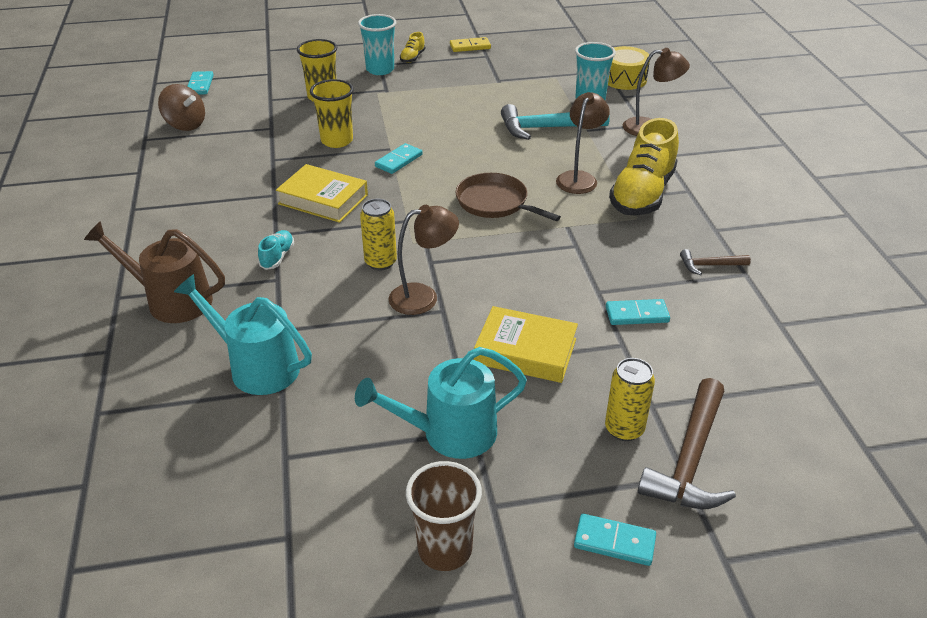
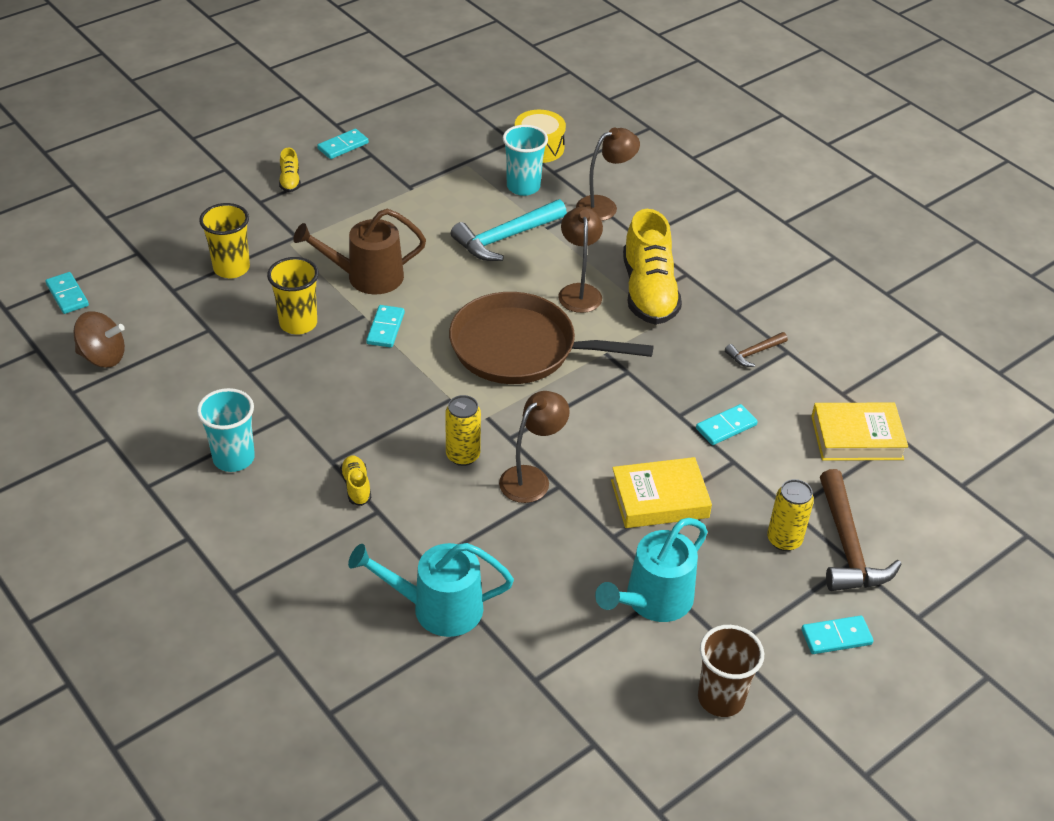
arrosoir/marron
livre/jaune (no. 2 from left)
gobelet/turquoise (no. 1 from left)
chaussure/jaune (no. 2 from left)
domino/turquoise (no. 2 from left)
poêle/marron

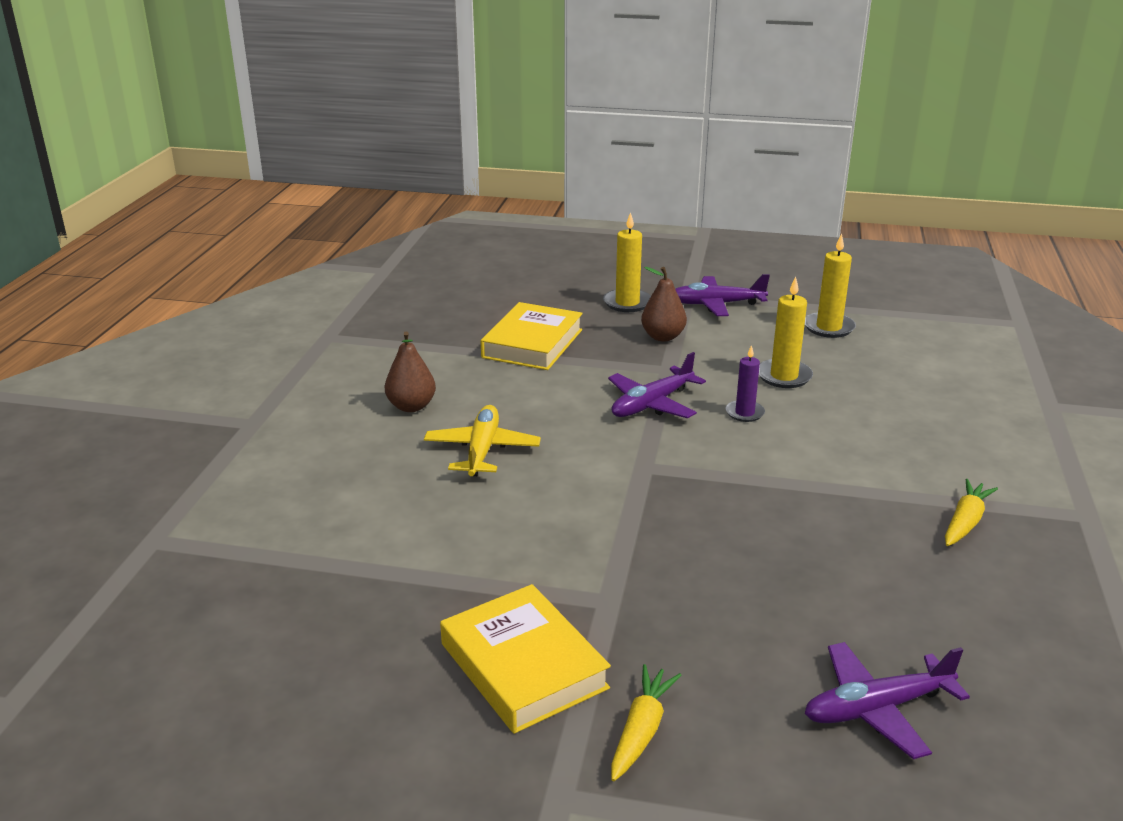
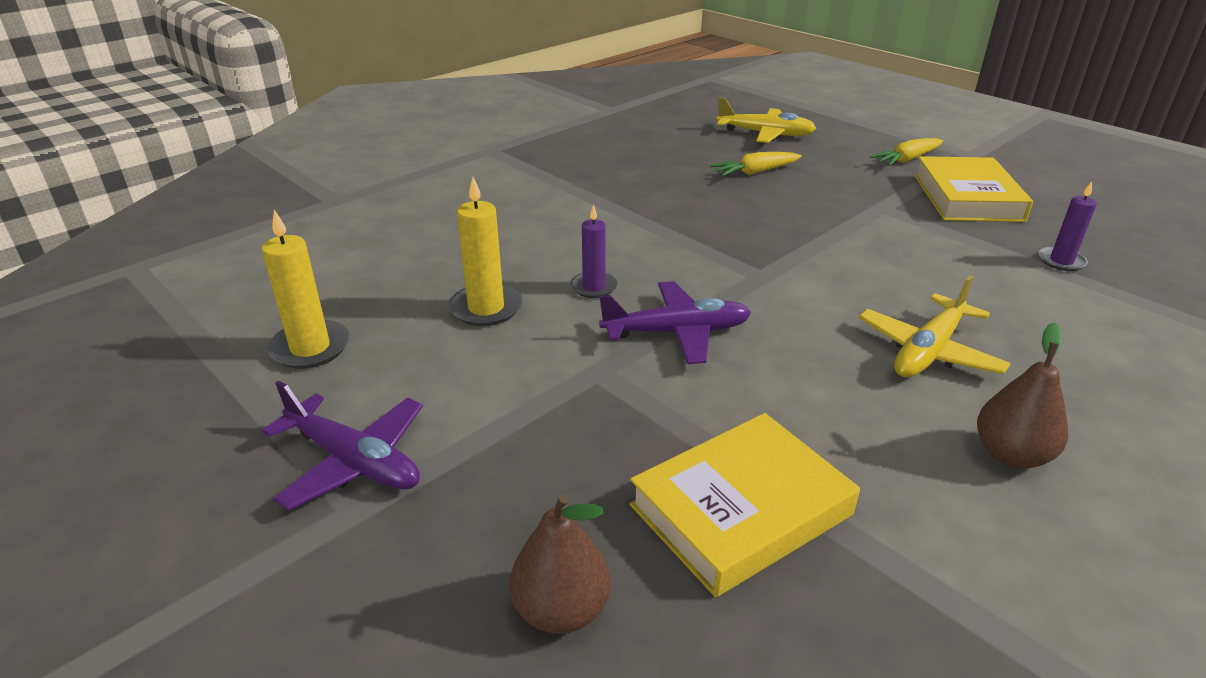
bougie/jaune (no. 1 from left in the first image)
bougie/violet (no. 2 from left)
poire/marron (no. 1 from left)
carotte/jaune (no. 1 from left)
avion/jaune (no. 1 from left)

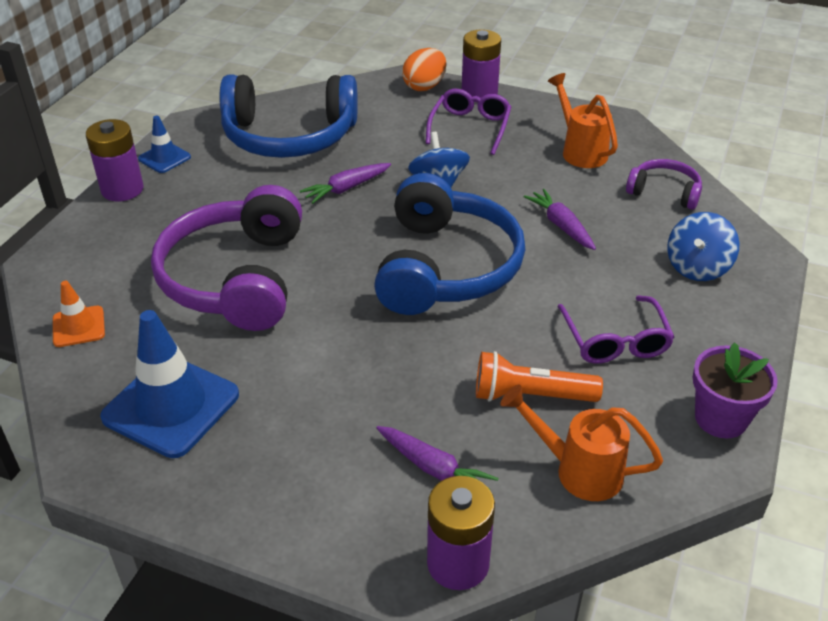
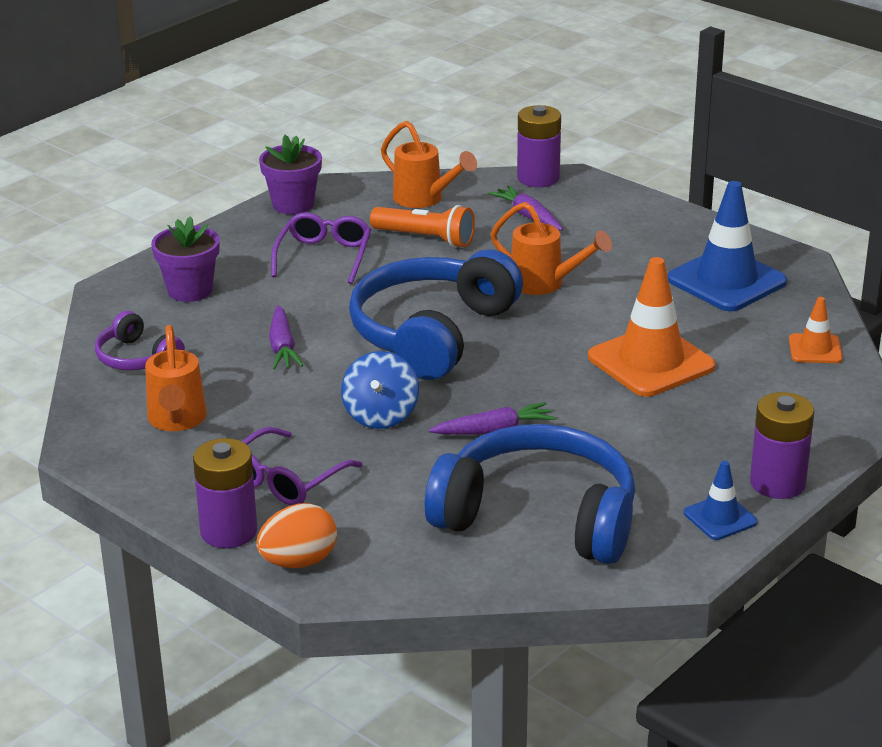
arrosoir/orange (no. 3 from left)
cône de chantier/orange (no. 1 from left)
pot de fleurs/violet (no. 1 from left)

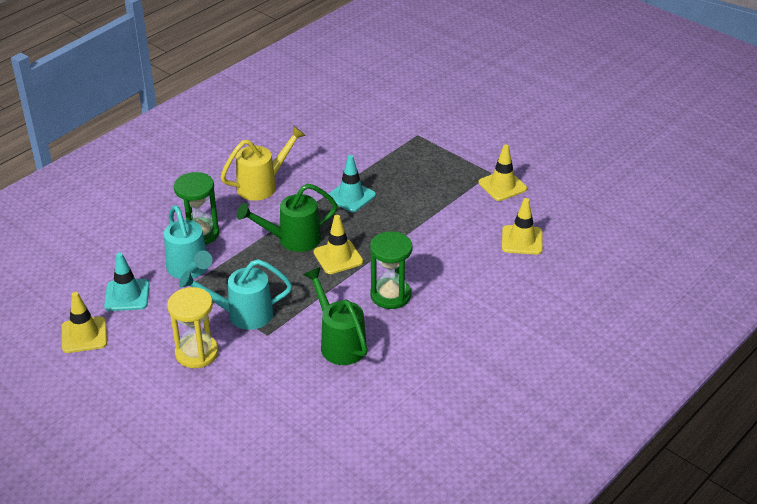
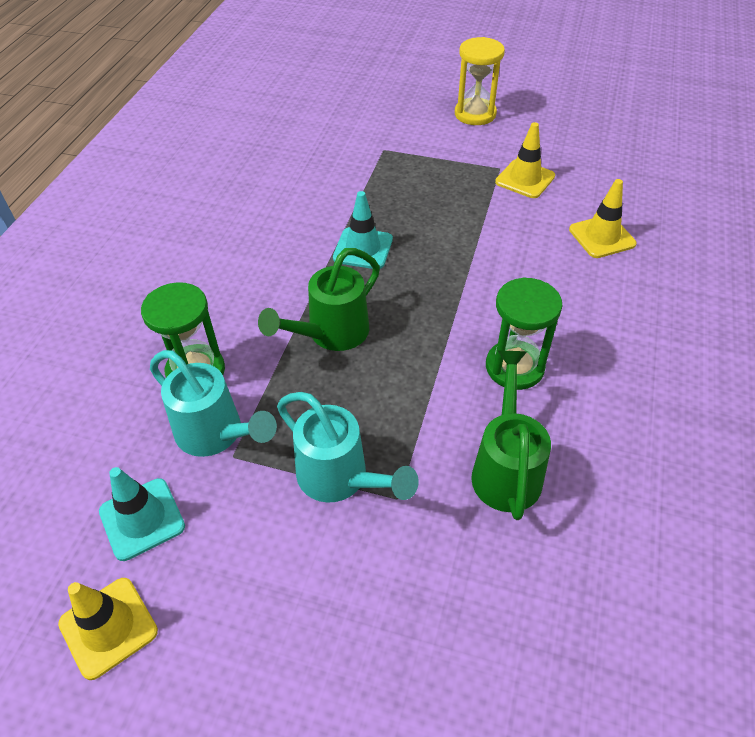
arrosoir/jaune
cône de chantier/jaune (no. 2 from left in the first image)
sablier/jaune
arrosoir/turquoise (no. 2 from left)
arrosoir/vert (no. 2 from left)

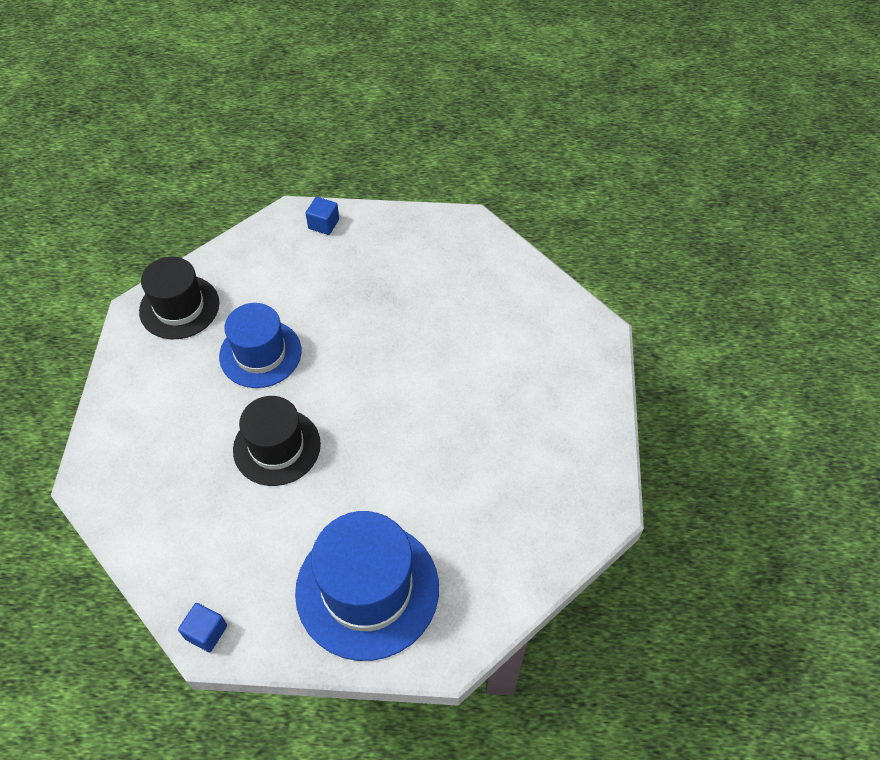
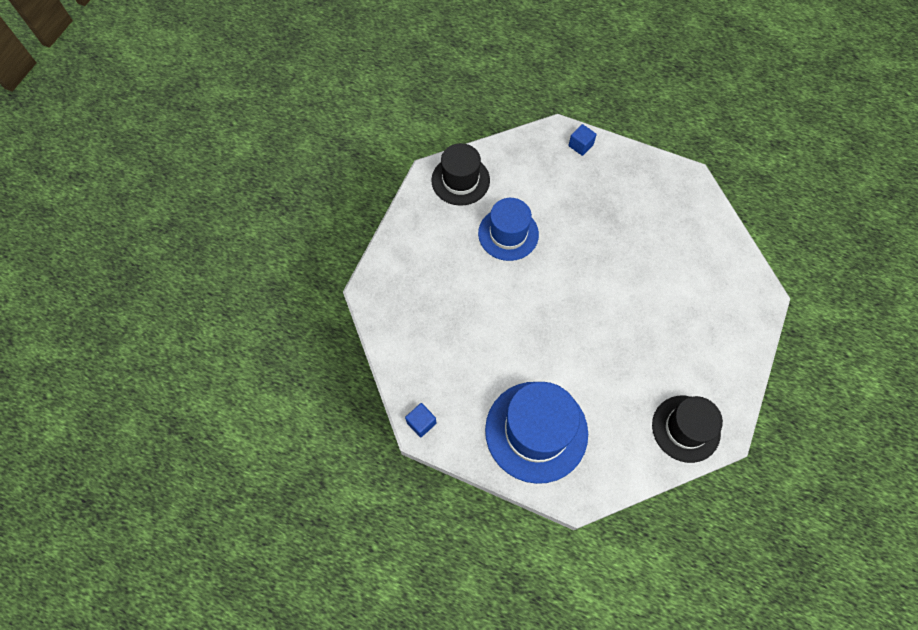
chapeau/noir (no. 2 from left)

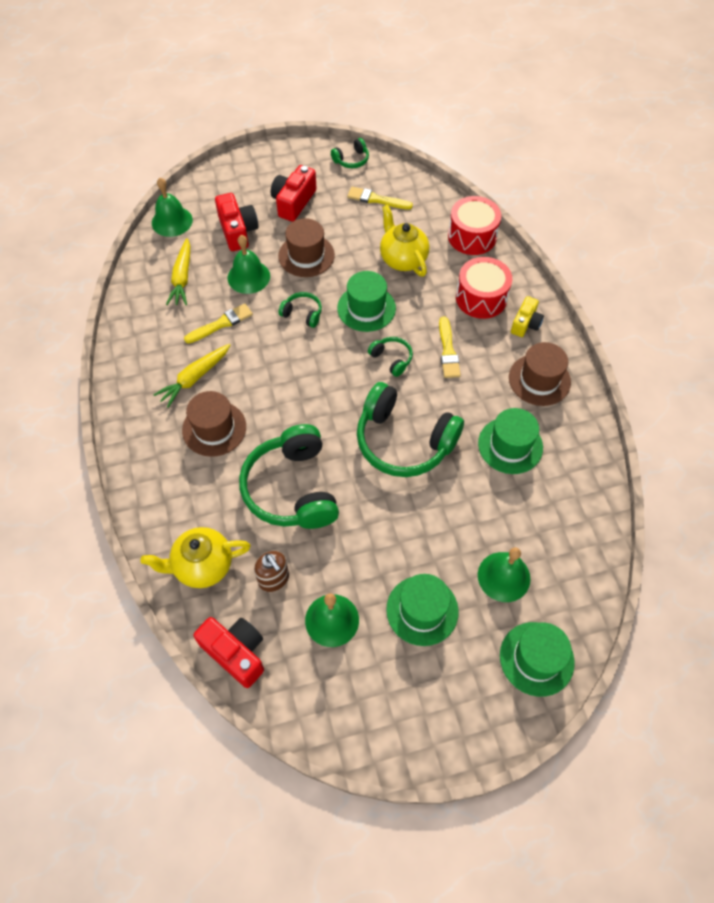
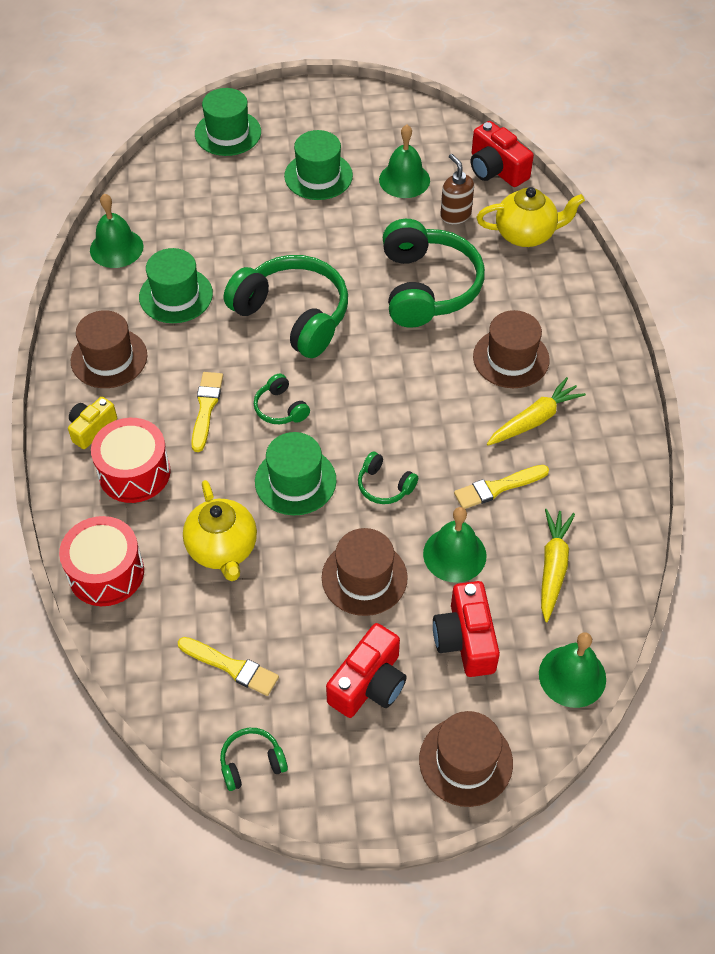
chapeau/marron (no. 3 from left)
cloche/vert (no. 1 from left)

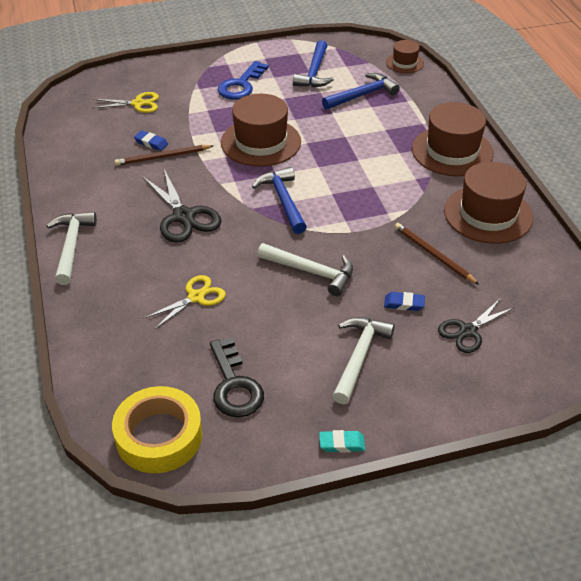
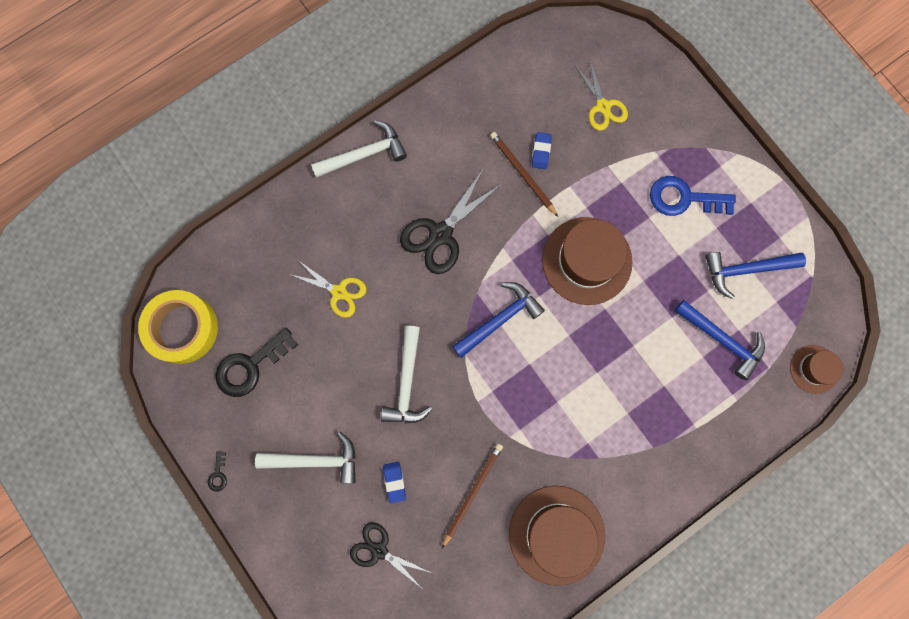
chapeau/marron (no. 3 from left in the first image)
clé/noir (no. 1 from left)

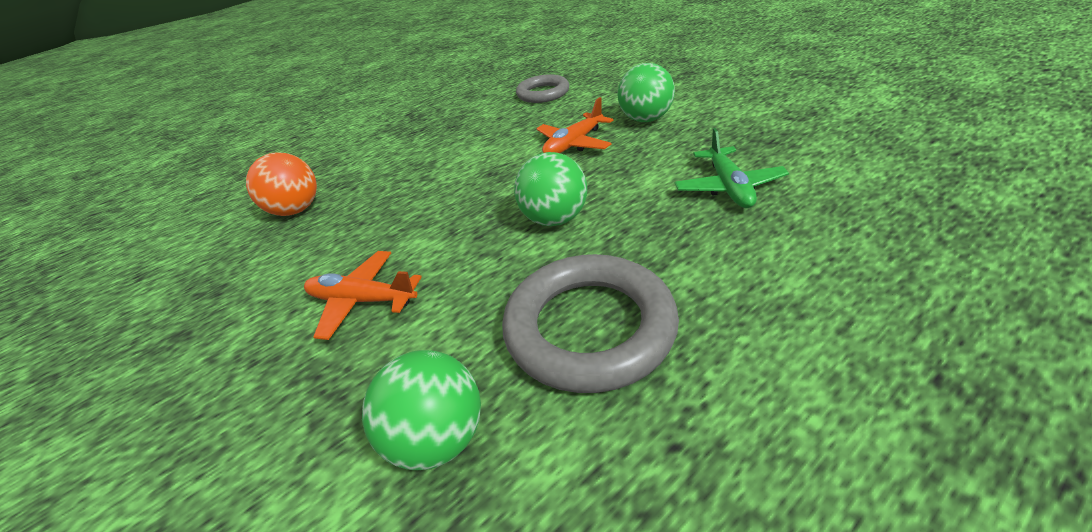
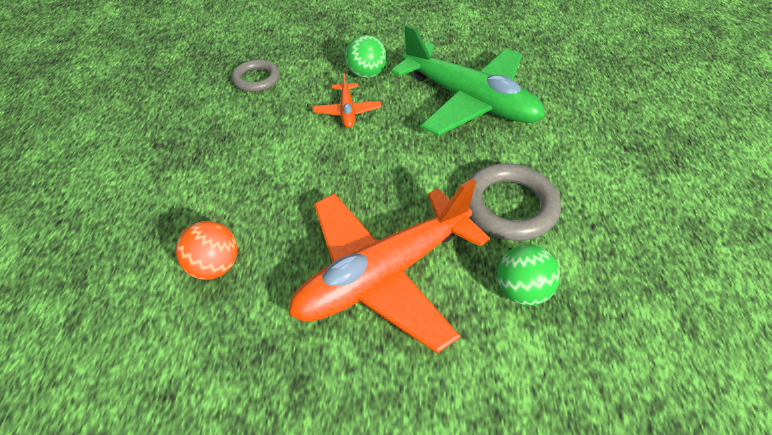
balle/vert (no. 2 from left in the first image)
avion/orange (no. 2 from left)
avion/vert

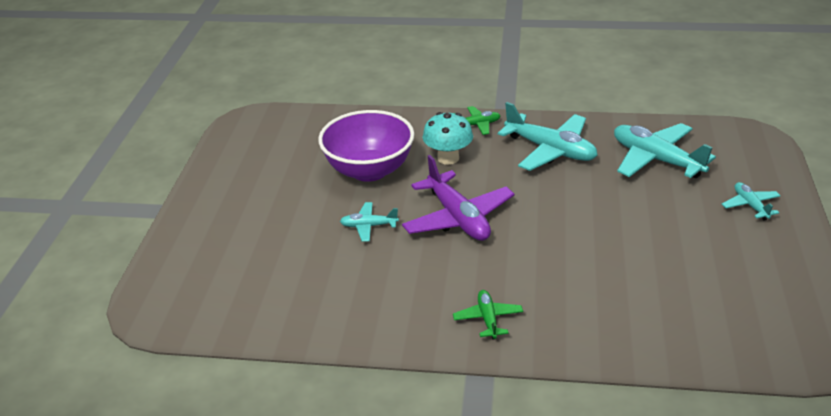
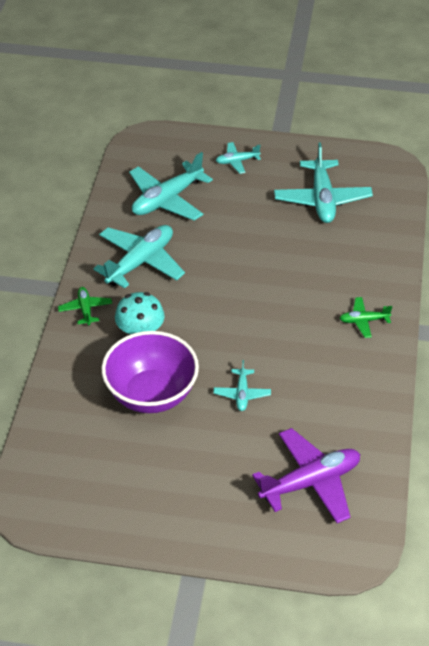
avion/turquoise (no. 5 from left)
avion/violet

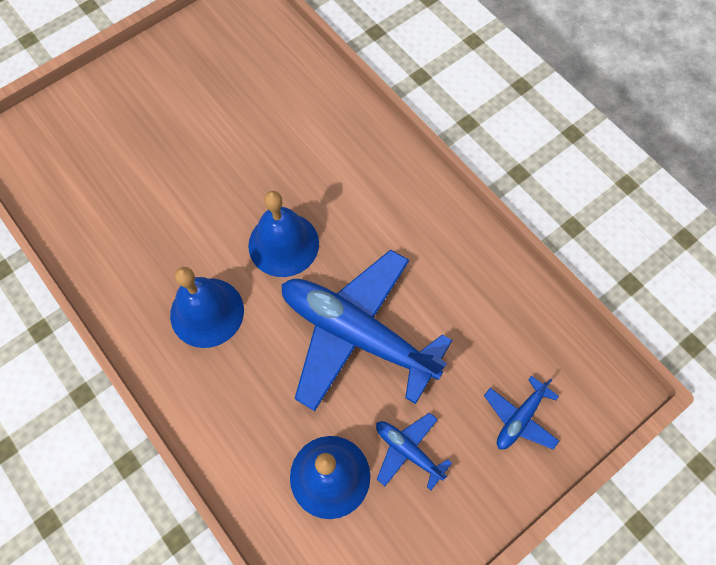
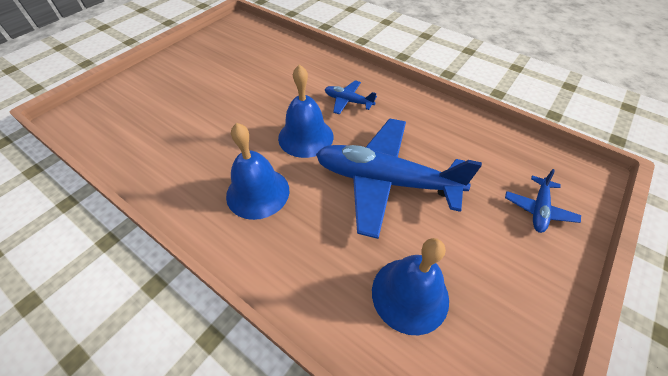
avion/bleu (no. 1 from left)

